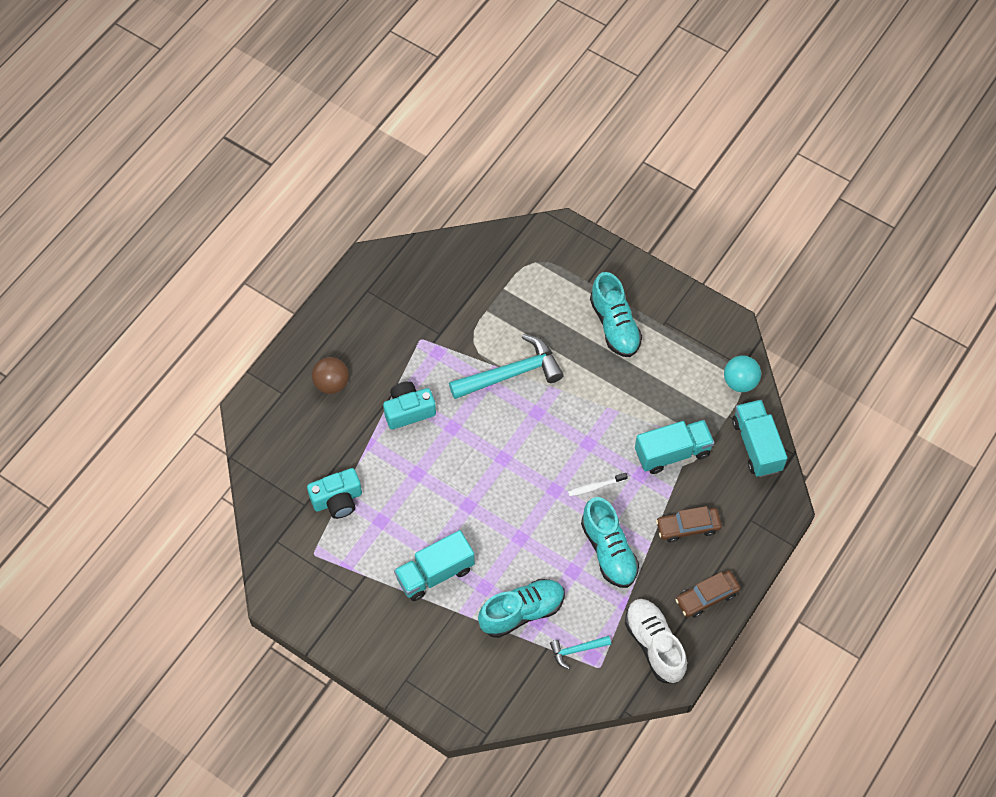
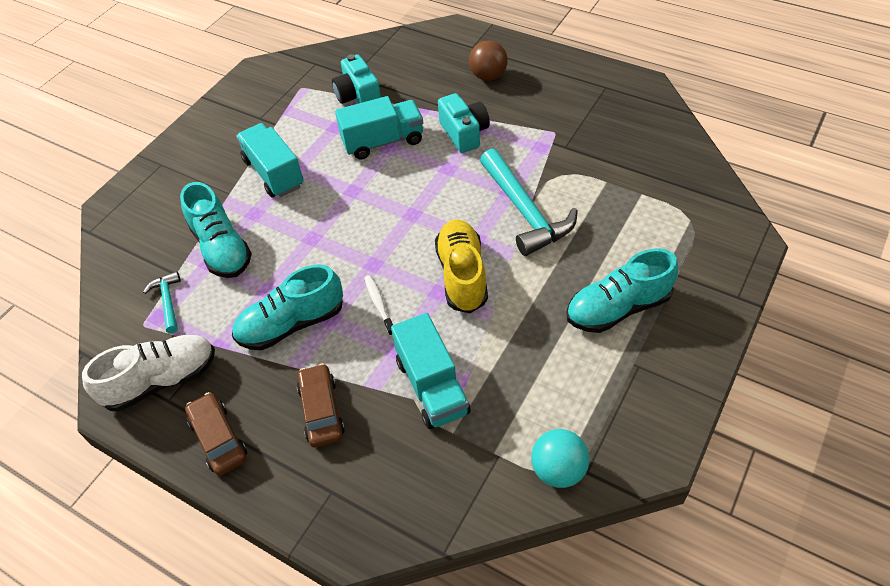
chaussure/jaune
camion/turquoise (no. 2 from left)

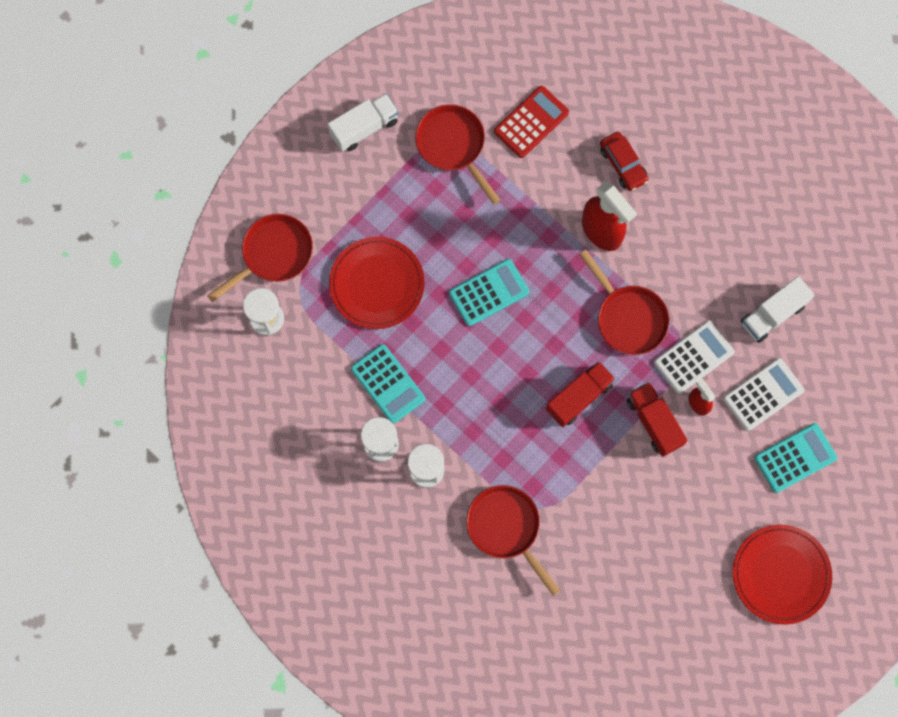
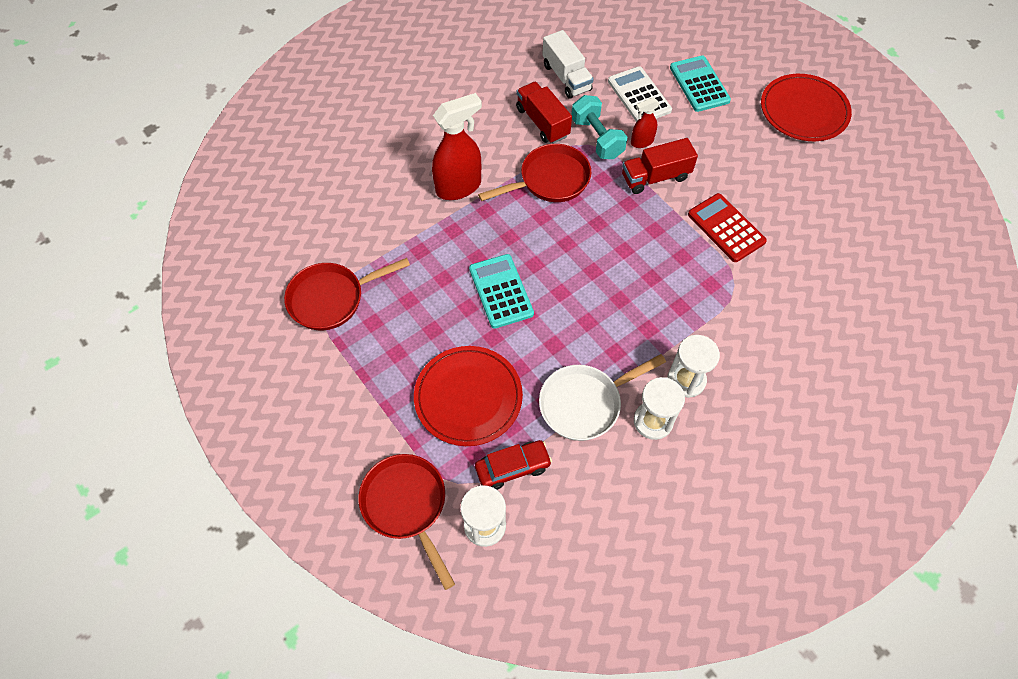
camion/blanc (no. 1 from left in the first image)
poêle/rouge (no. 3 from left in the first image)
calculatrice/rouge
camion/rouge (no. 1 from left)
voiture/rouge
poêle/blanc
haltère/turquoise

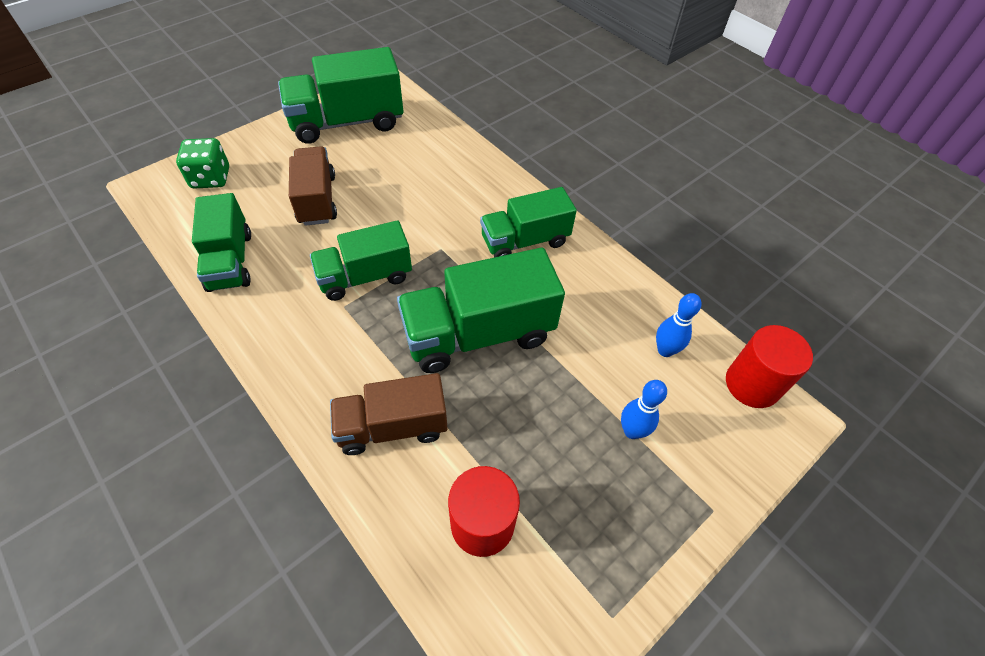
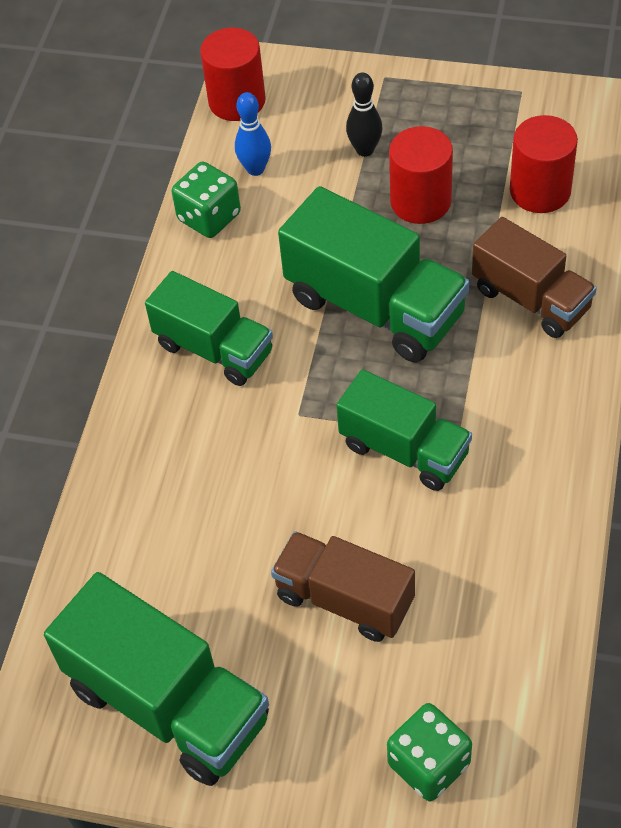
camion/vert (no. 1 from left in the first image)
dé/vert (no. 1 from left)
cylindre/rouge (no. 2 from left)
quille/noir
camion/marron (no. 1 from left)

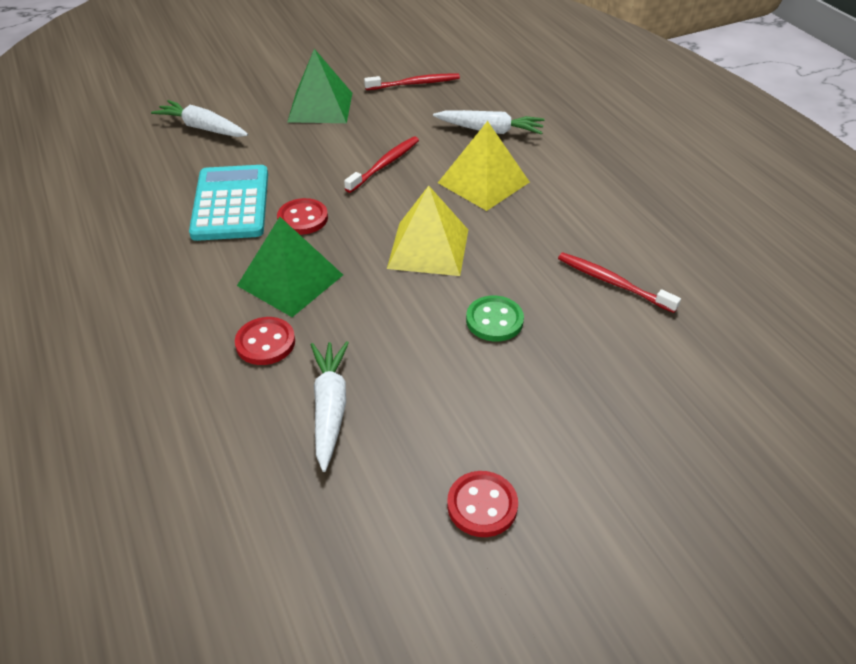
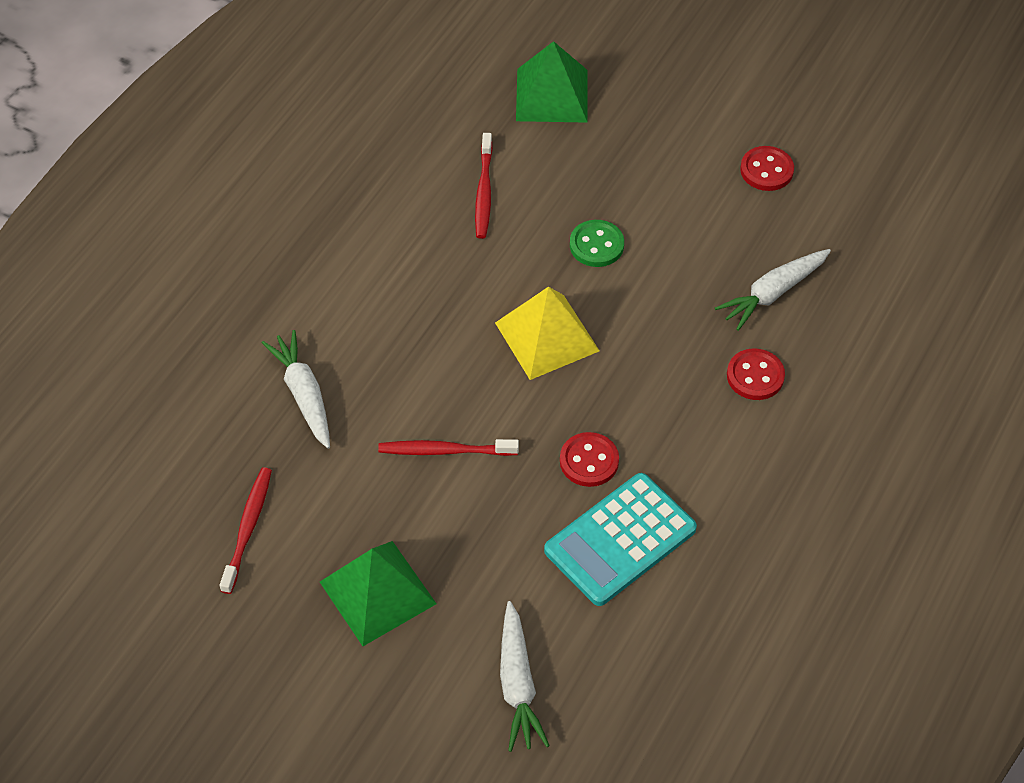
pyramide/jaune (no. 2 from left in the first image)
pyramide/vert (no. 2 from left)
brosse à dents/rouge (no. 1 from left)

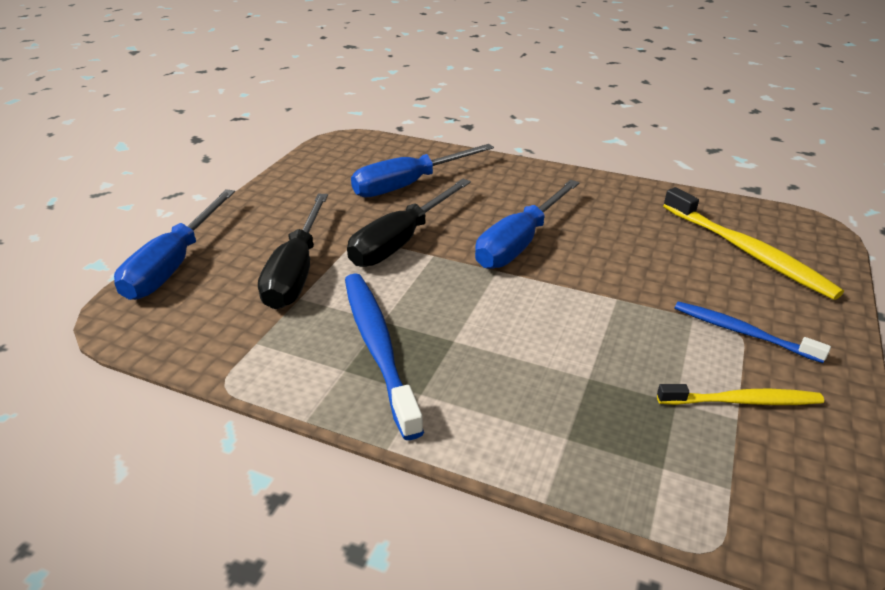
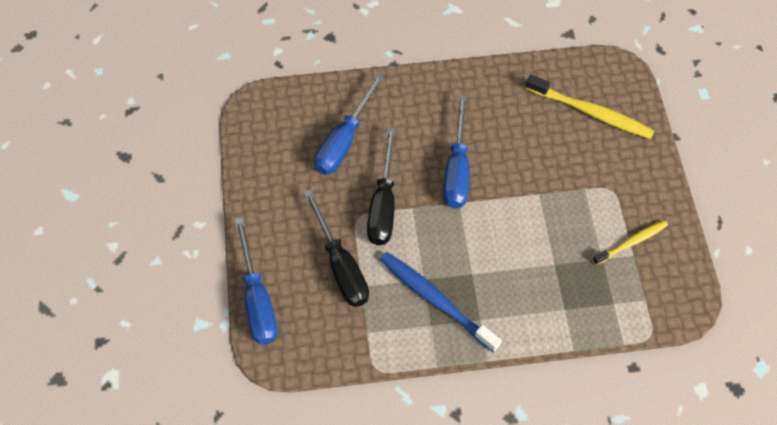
brosse à dents/bleu (no. 2 from left in the first image)

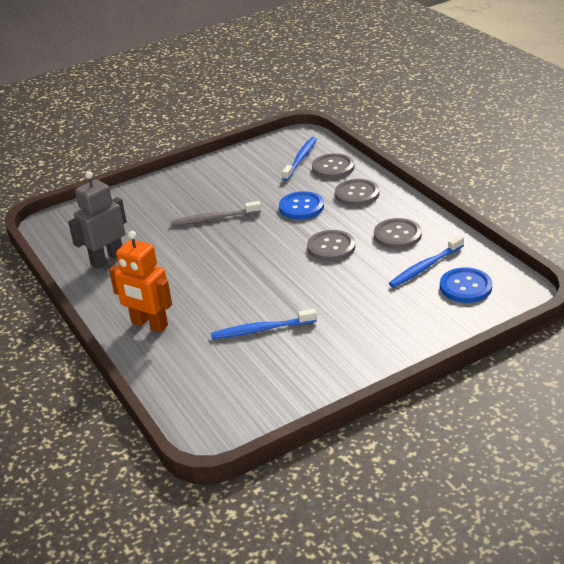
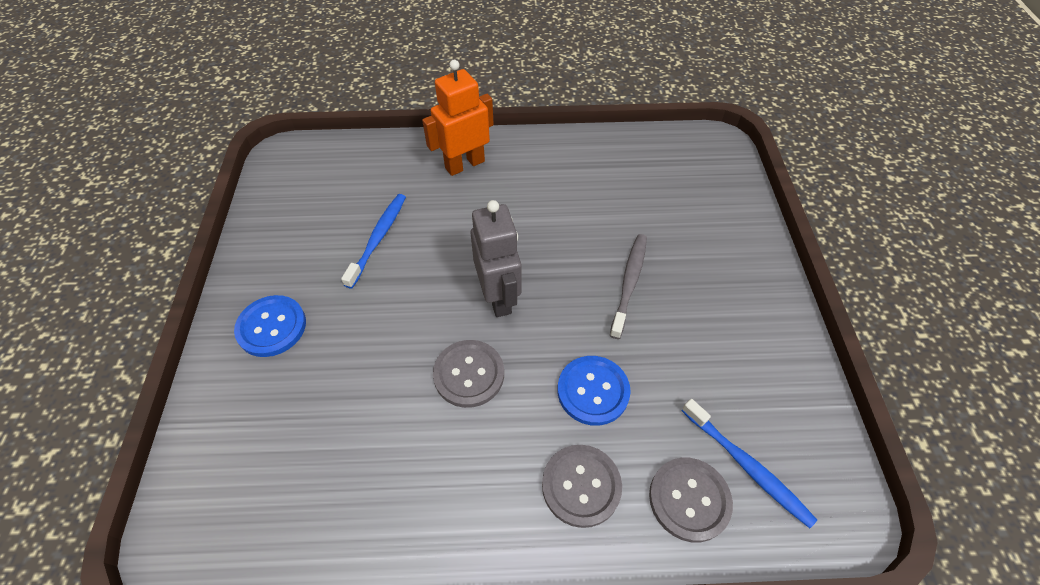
bouton/gris (no. 4 from left in the first image)
brosse à dents/bleu (no. 3 from left in the first image)
robot/gris
bouton/bleu (no. 1 from left)

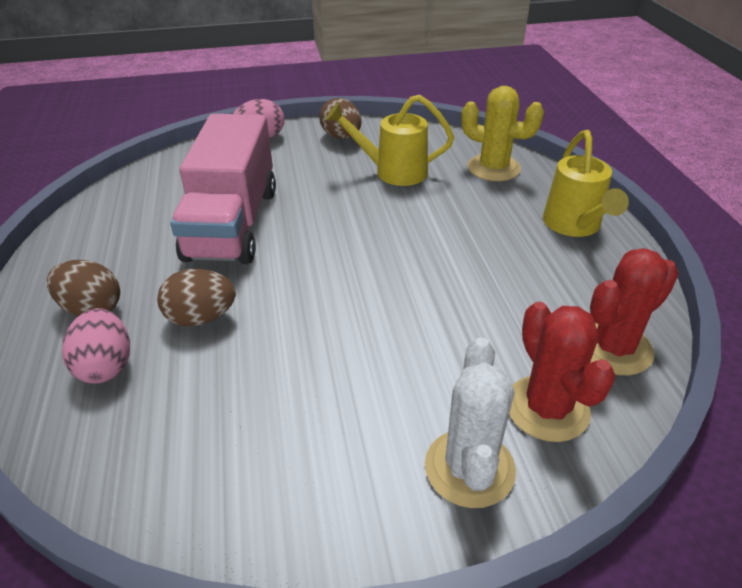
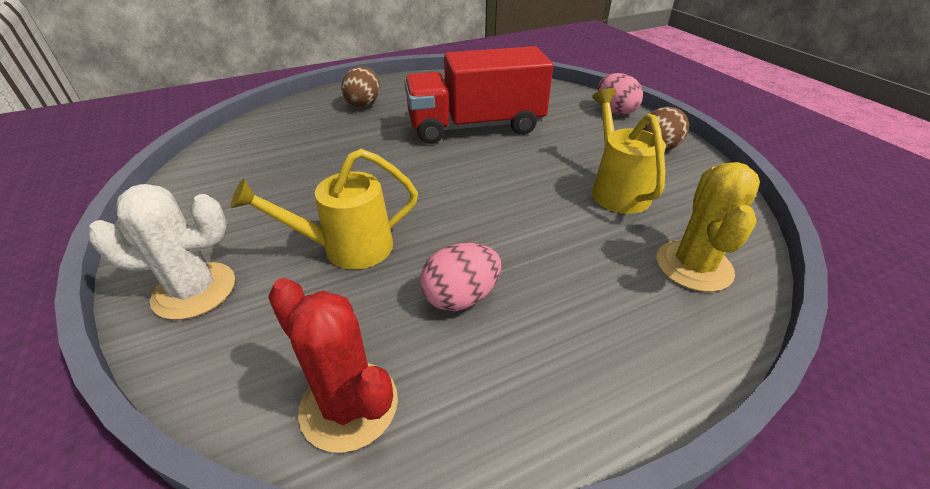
œuf/marron (no. 2 from left in the first image)
cactus/rouge (no. 1 from left in the first image)
œuf/rose (no. 1 from left)
arrosoir/jaune (no. 1 from left)
camion/rouge

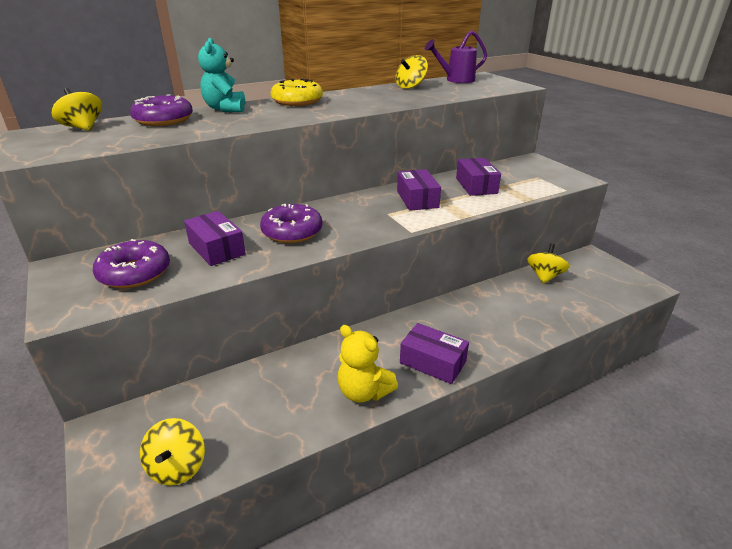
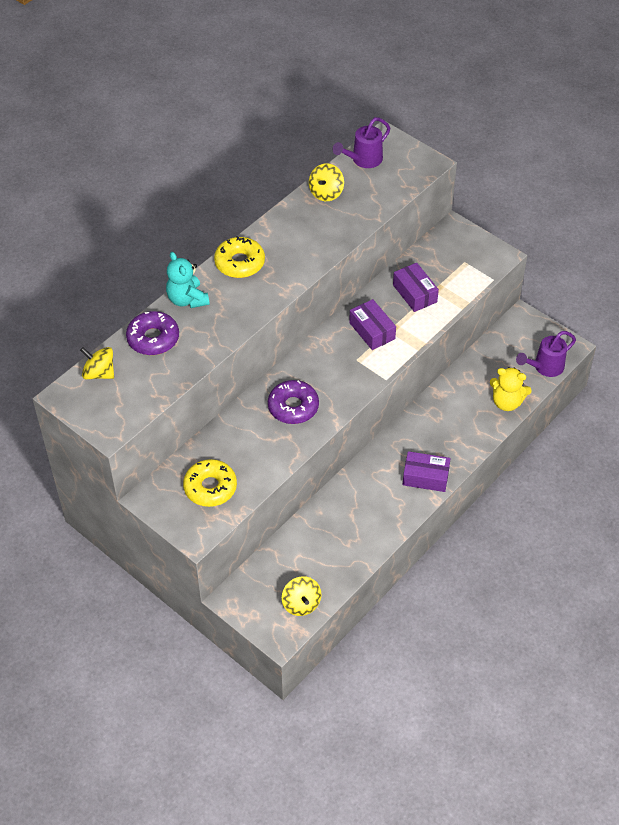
boîte/violet (no. 1 from left in the first image)
toupie/jaune (no. 4 from left in the first image)
arrosoir/violet (no. 2 from left)
ours en peluche/jaune
beignet/jaune (no. 1 from left)

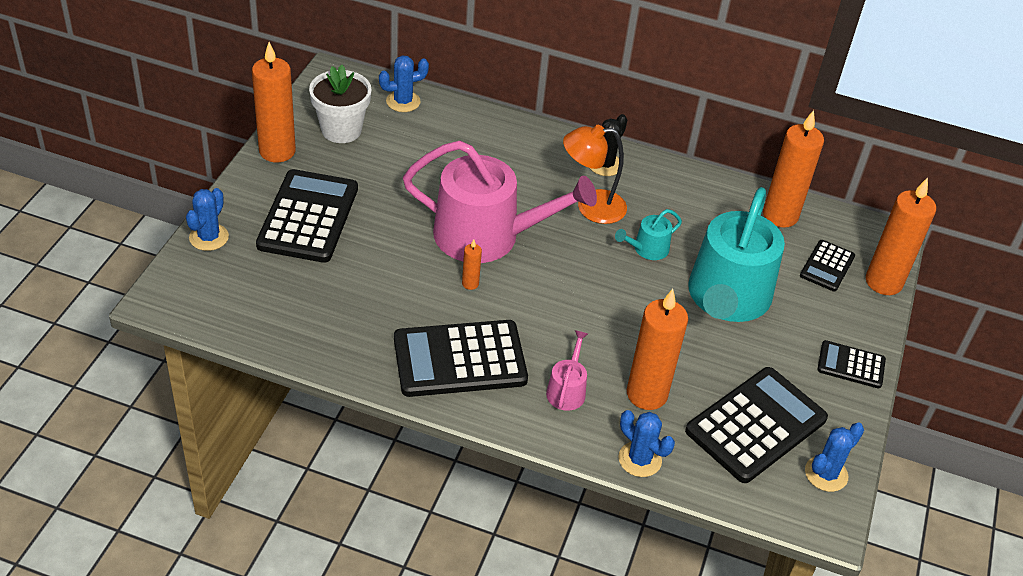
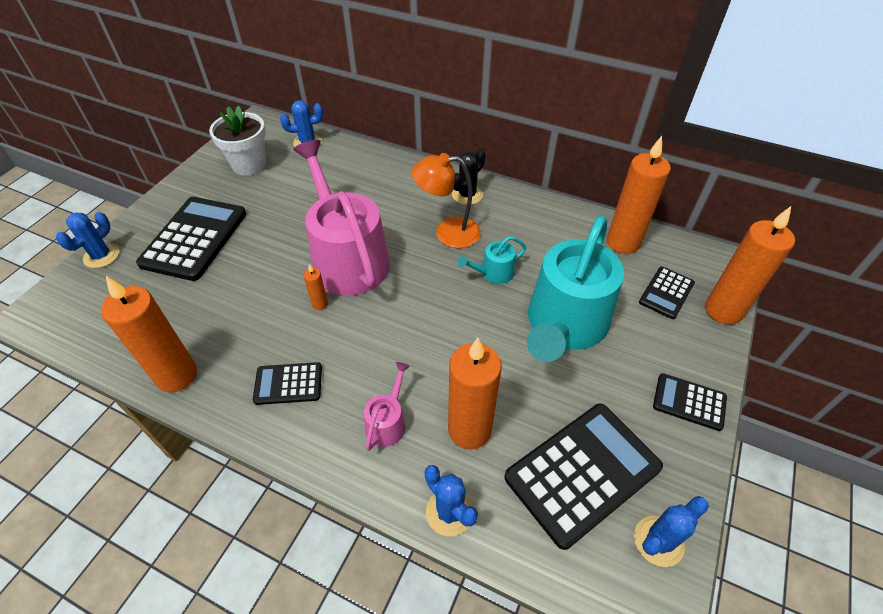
bougie/orange (no. 1 from left)
arrosoir/rose (no. 1 from left)
calculatrice/noir (no. 2 from left)

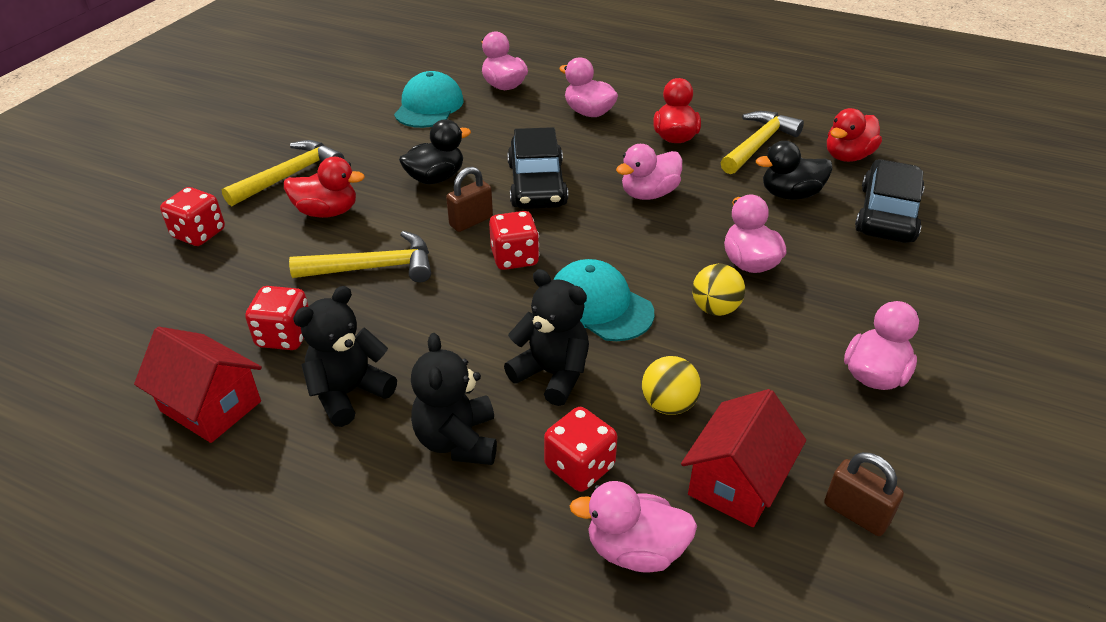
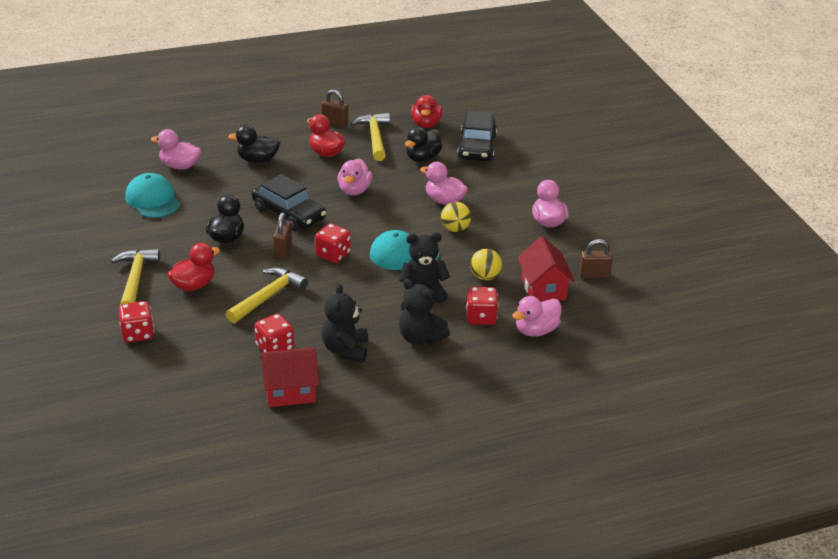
cadenas/marron (no. 2 from left)
canard/noir (no. 2 from left)
voiture/noir (no. 2 from left)

